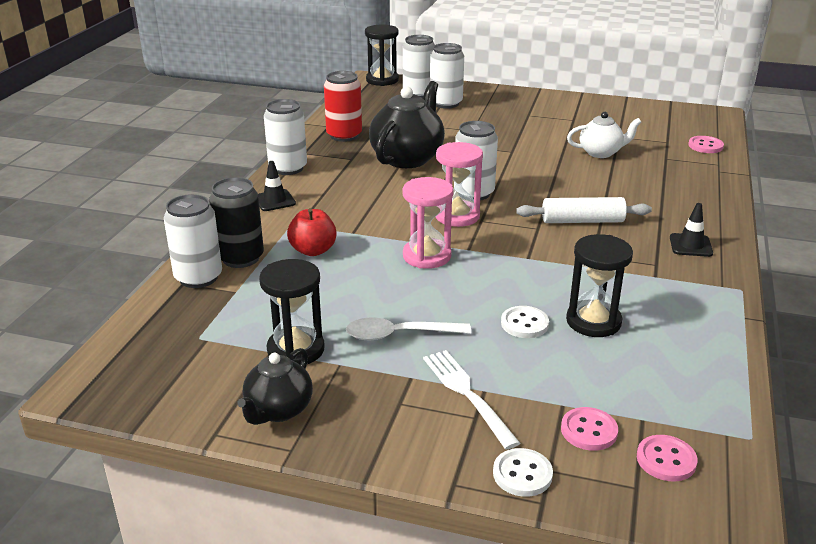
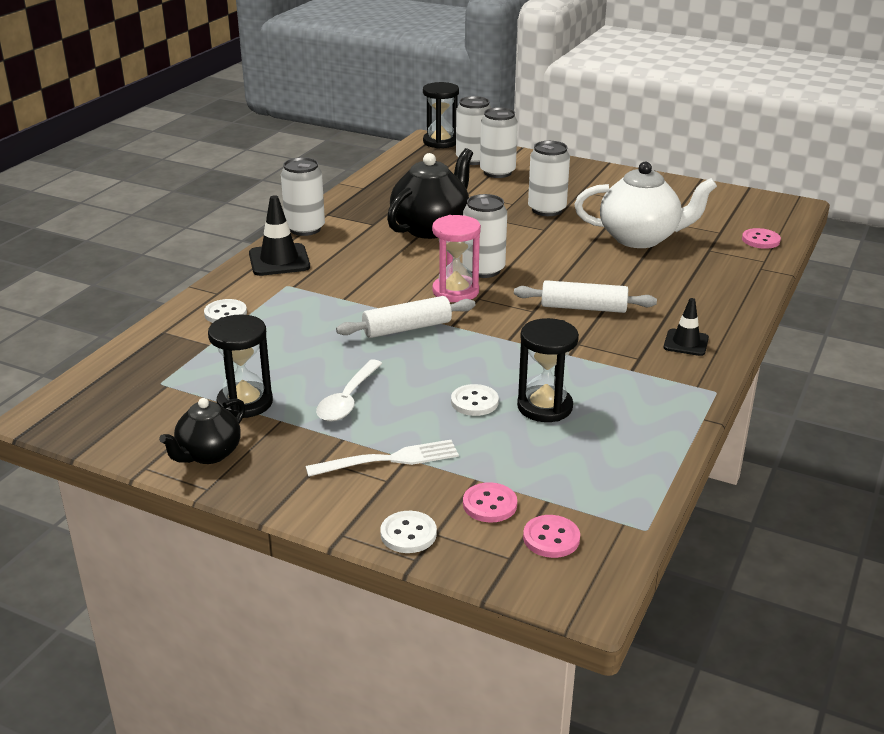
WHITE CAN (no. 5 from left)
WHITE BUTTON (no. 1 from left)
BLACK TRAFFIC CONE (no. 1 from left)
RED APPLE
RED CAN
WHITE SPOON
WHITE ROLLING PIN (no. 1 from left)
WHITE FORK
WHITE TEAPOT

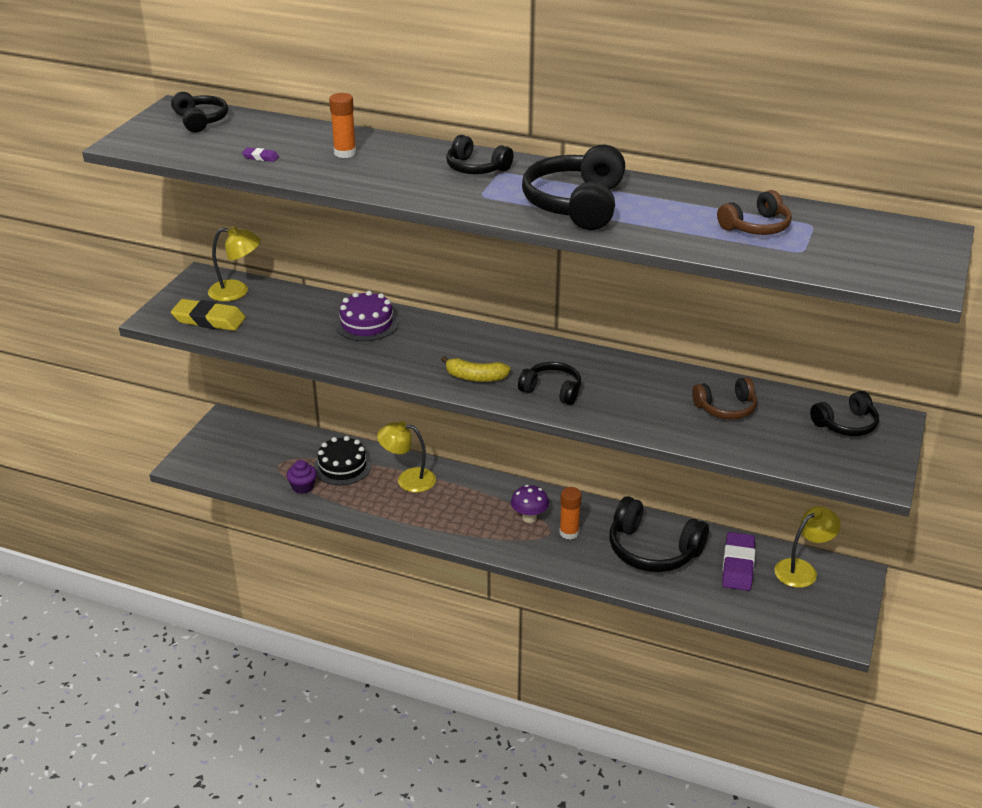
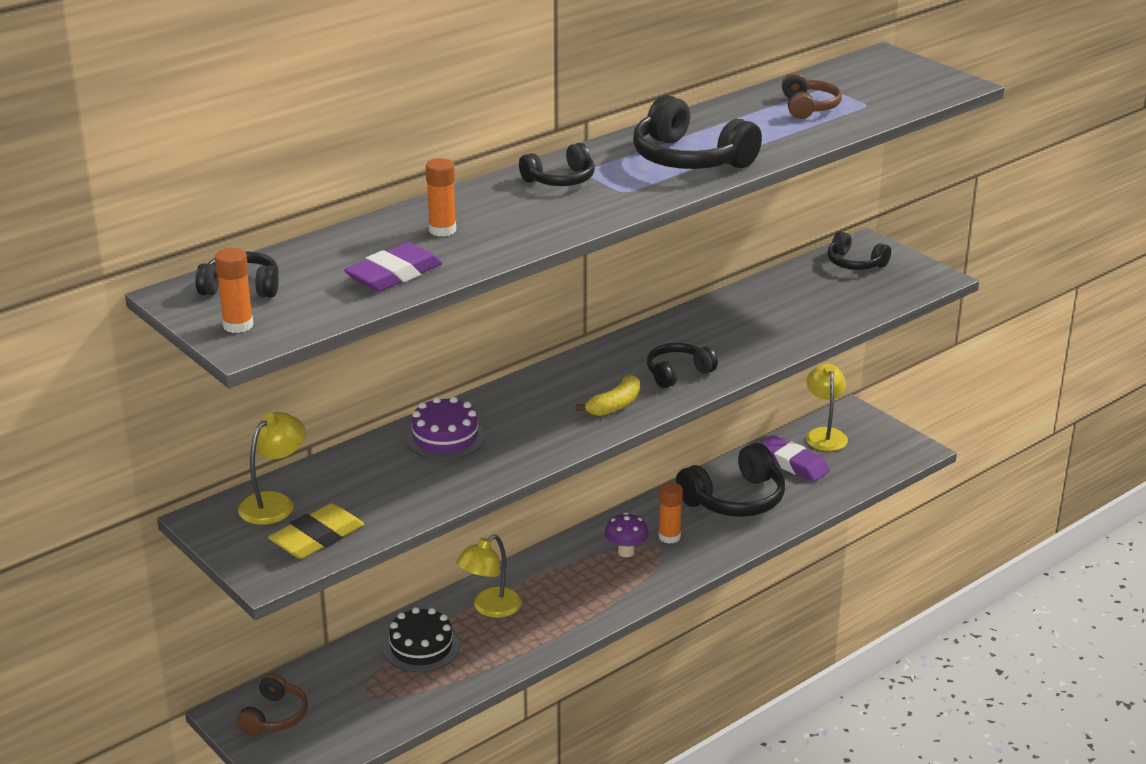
PURPLE ERASER (no. 1 from left)
PURPLE CUPCAKE
BROWN HEADPHONES (no. 1 from left)
BLACK HEADPHONES (no. 6 from left)
ORANGE GLUE STICK (no. 1 from left)

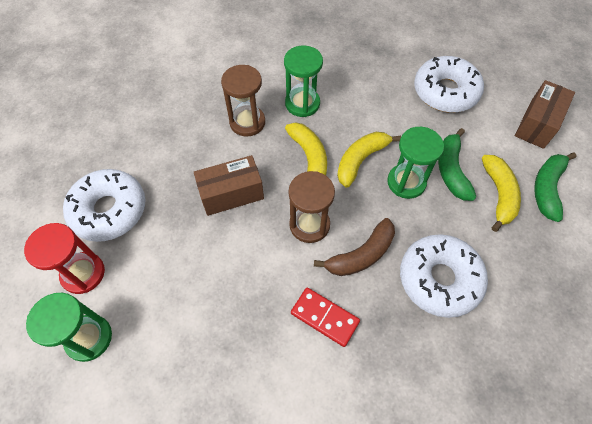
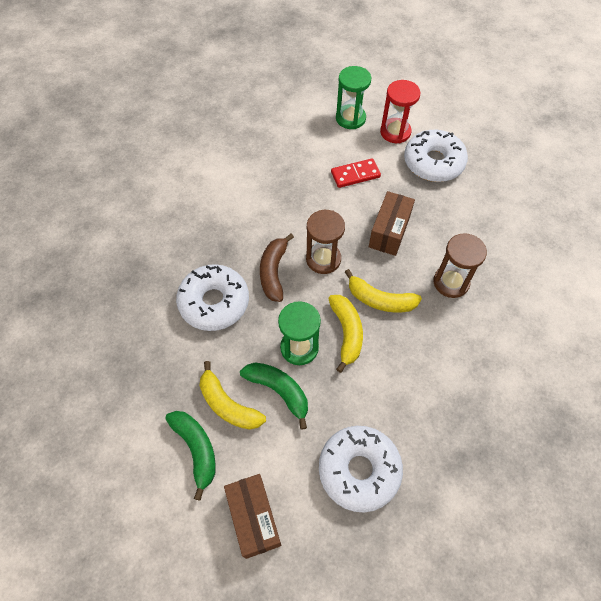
GREEN HOURGLASS (no. 2 from left in the first image)
RED DOMINO

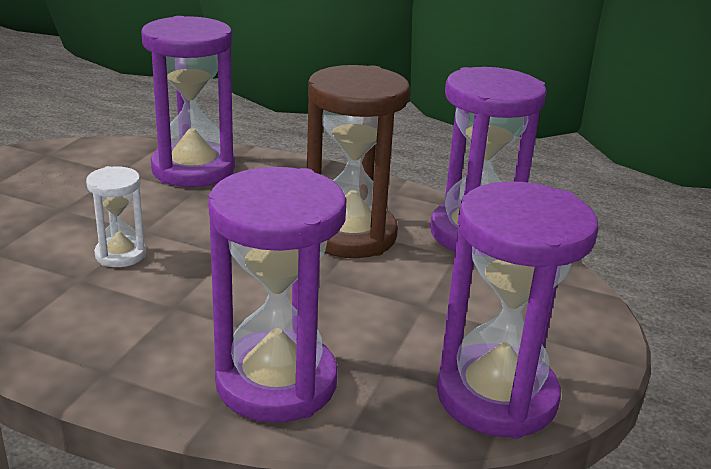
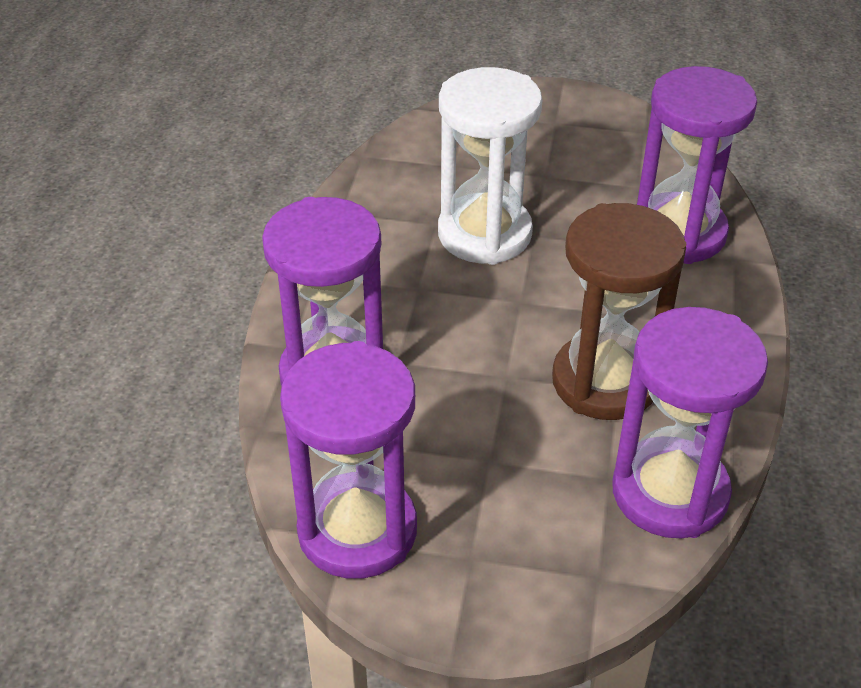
WHITE HOURGLASS

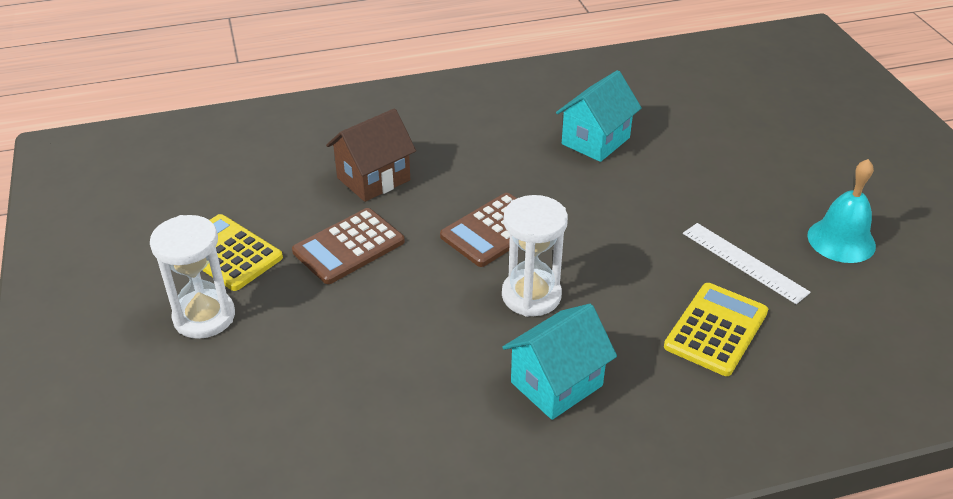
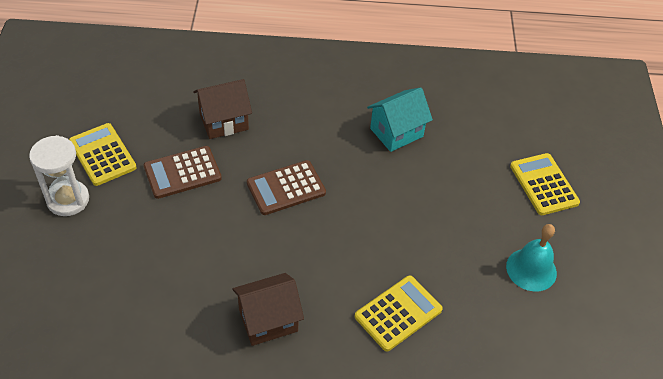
WHITE HOURGLASS (no. 2 from left in the first image)
BROWN HOUSE (no. 2 from left)
WHITE RULER
YELLOW CALCULATOR (no. 3 from left)

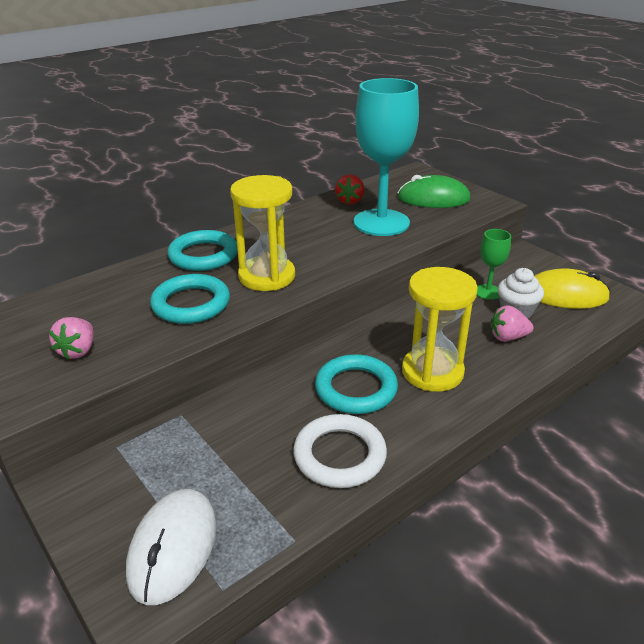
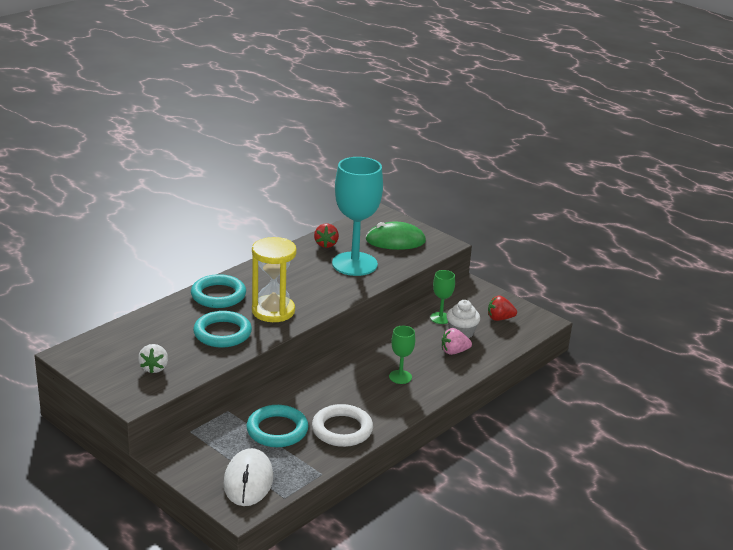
WHITE STRAWBERRY
TURQUOISE RING (no. 3 from left)
GREEN GOBLET (no. 1 from left)
RED STRAWBERRY (no. 2 from left)

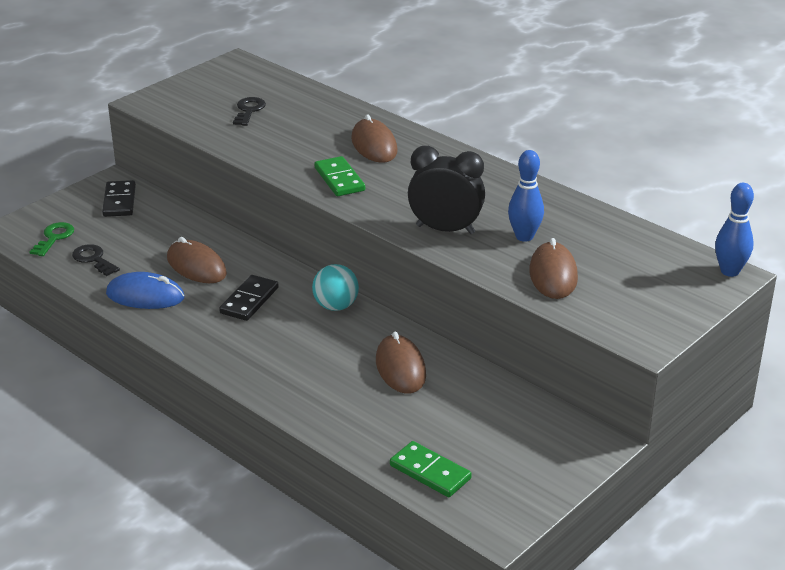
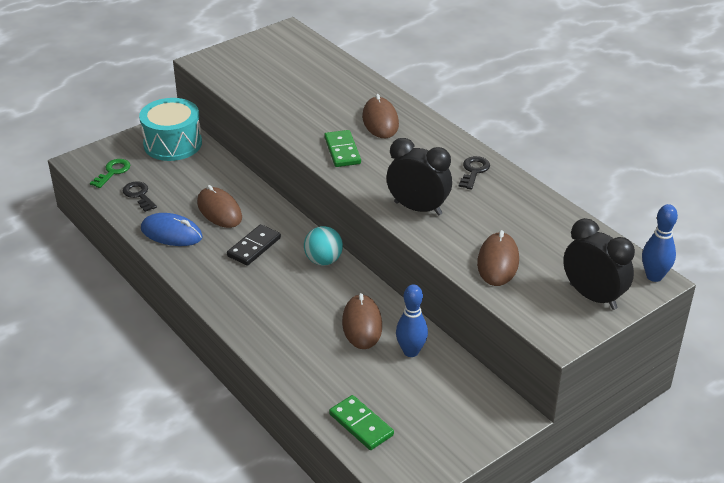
TURQUOISE DRUM
BLACK KEY (no. 2 from left)
BLUE BOWLING PIN (no. 1 from left)
BLACK CLOCK (no. 2 from left)

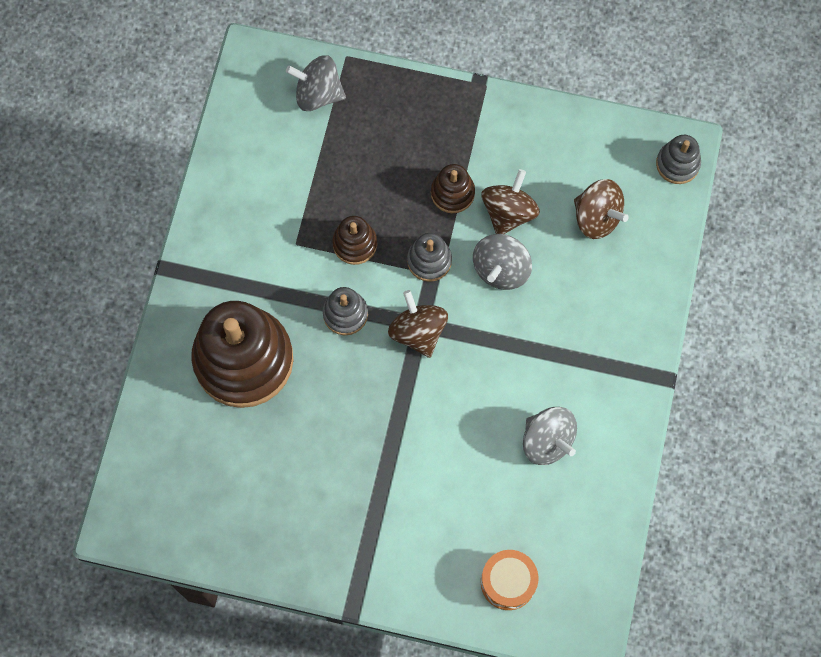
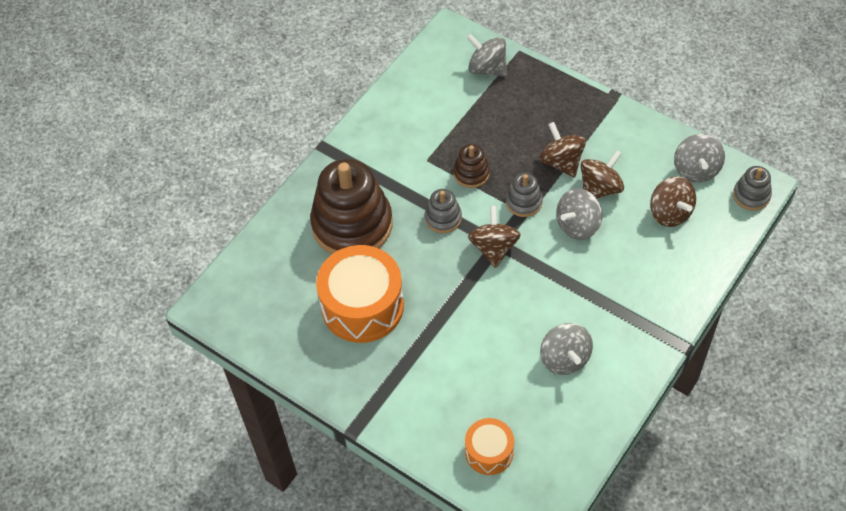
BROWN SPINNING TOP (no. 2 from left)
ORANGE DRUM (no. 1 from left)
GREY SPINNING TOP (no. 4 from left)

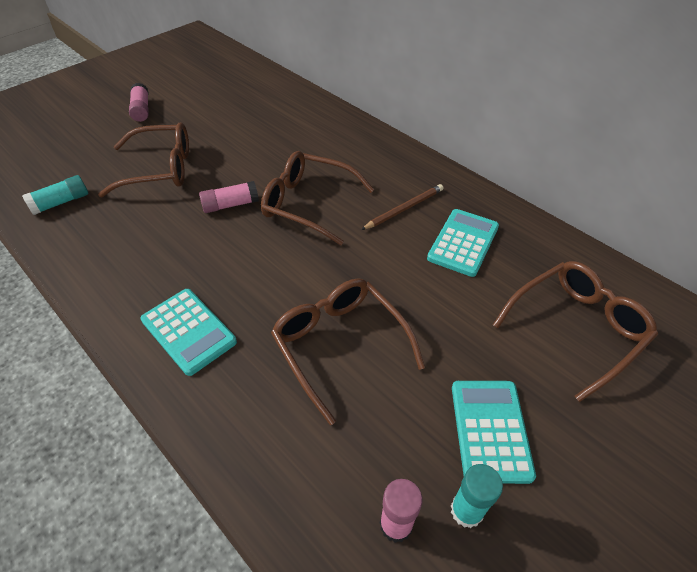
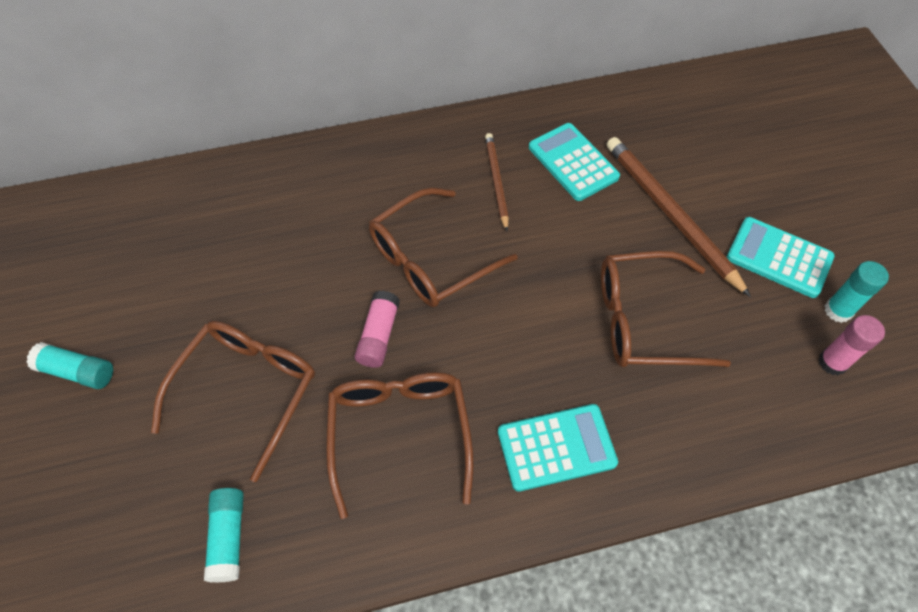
TURQUOISE GLUE STICK (no. 1 from left)
BROWN GLASSES (no. 2 from left)
BROWN PENCIL (no. 2 from left)

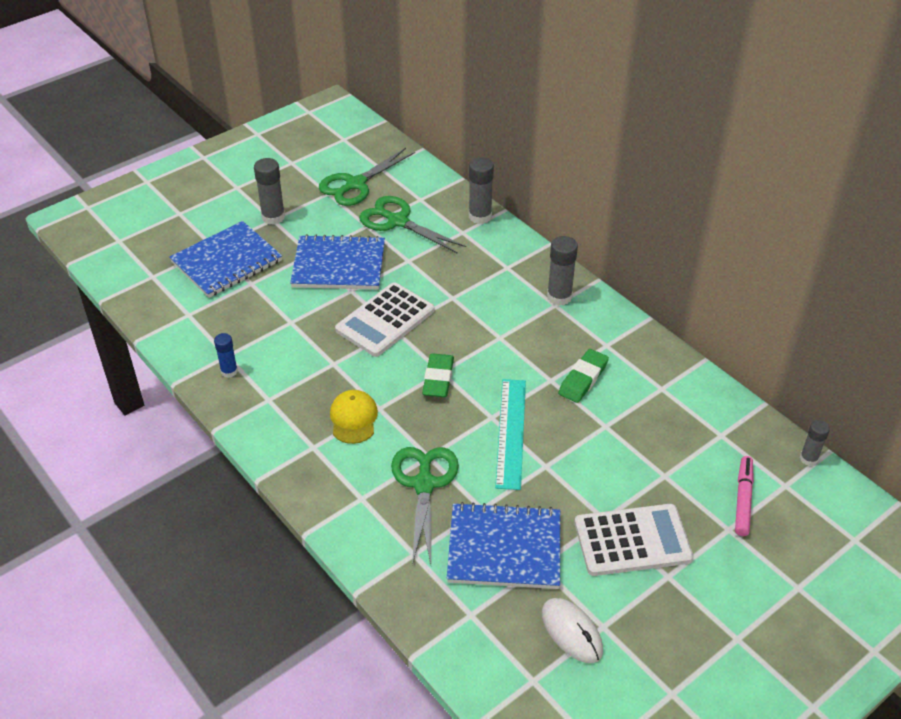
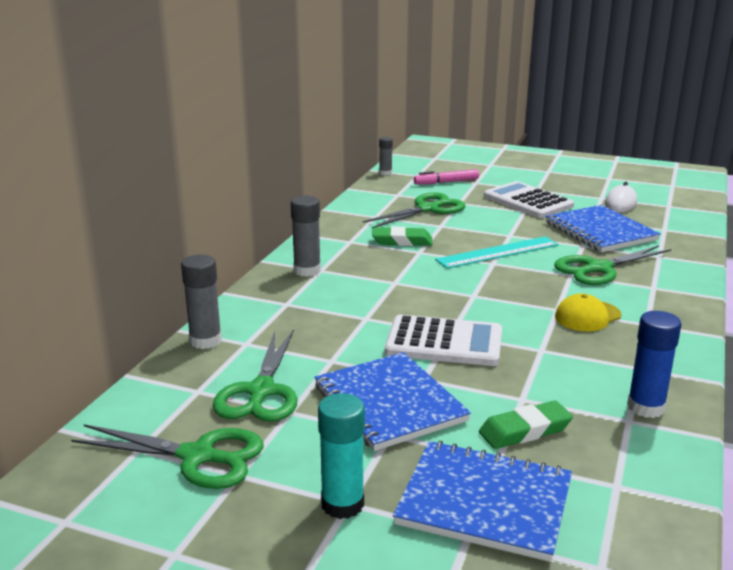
BLUE GLUE STICK
TURQUOISE GLUE STICK
GREEN ERASER (no. 2 from left)
GREEN SCISSORS (no. 3 from left)

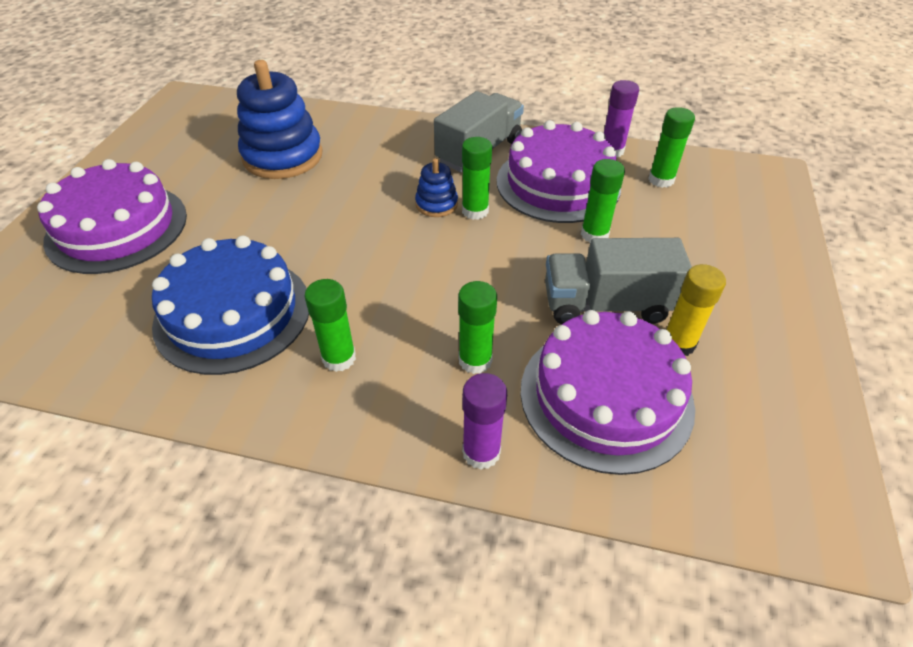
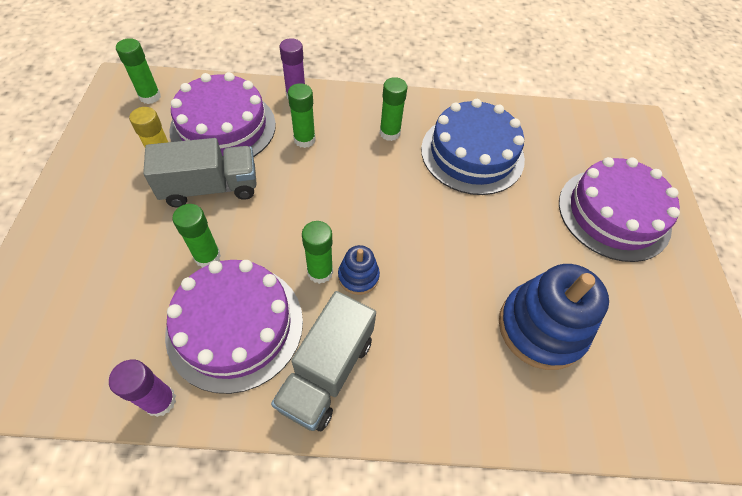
GREEN GLUE STICK (no. 1 from left)

